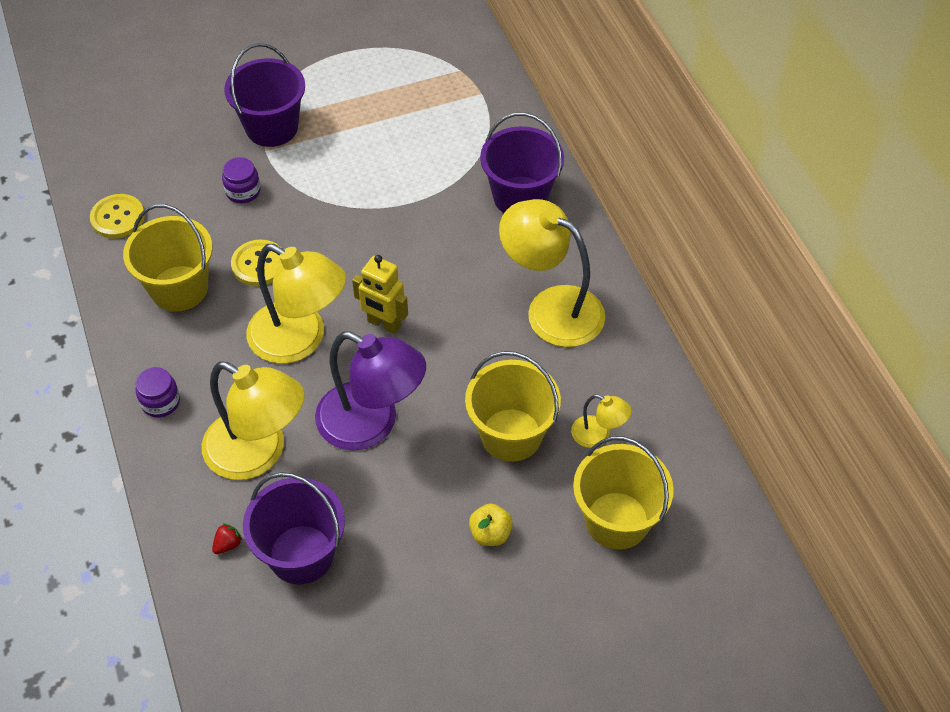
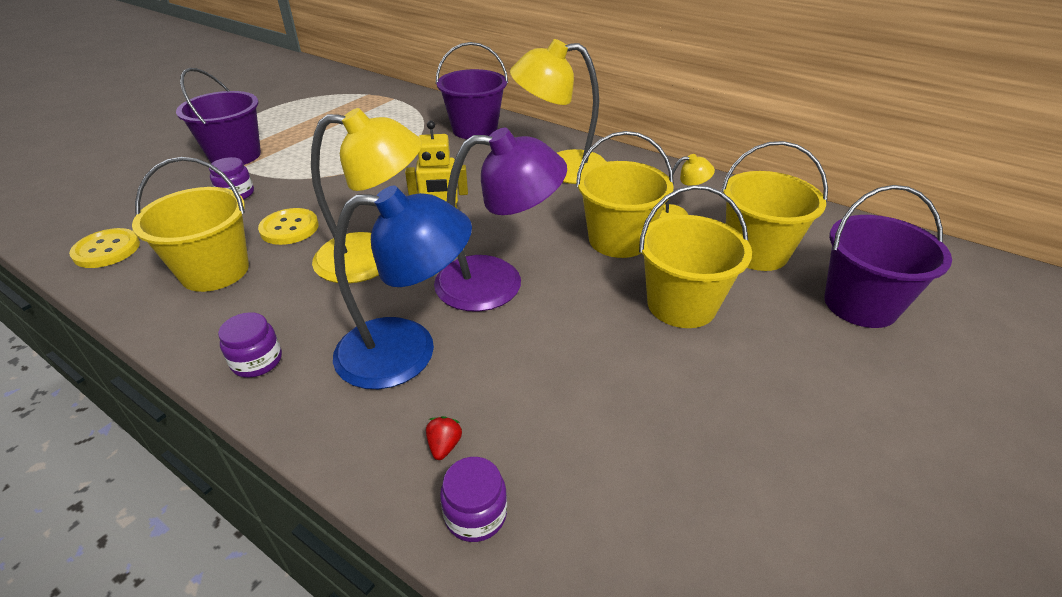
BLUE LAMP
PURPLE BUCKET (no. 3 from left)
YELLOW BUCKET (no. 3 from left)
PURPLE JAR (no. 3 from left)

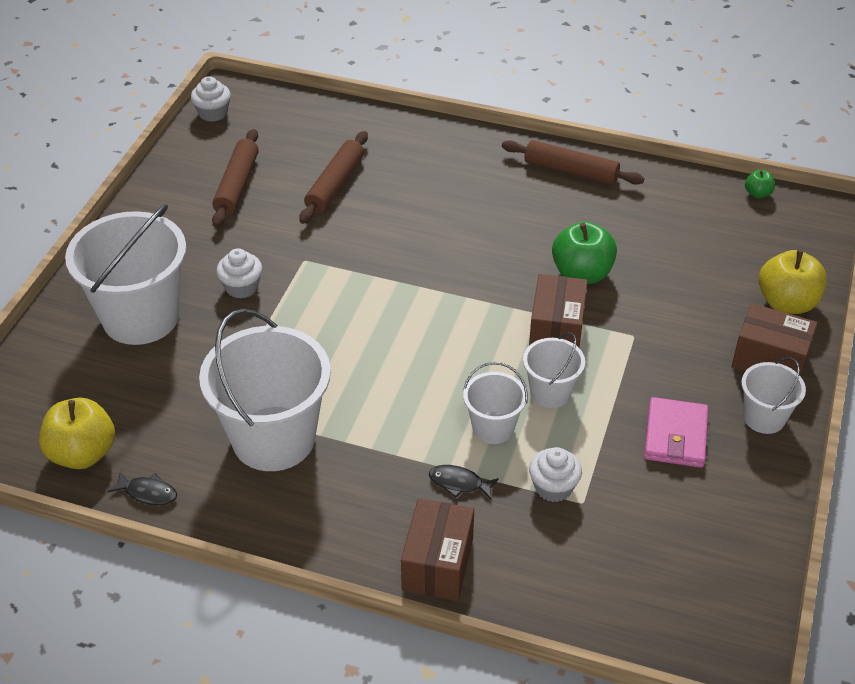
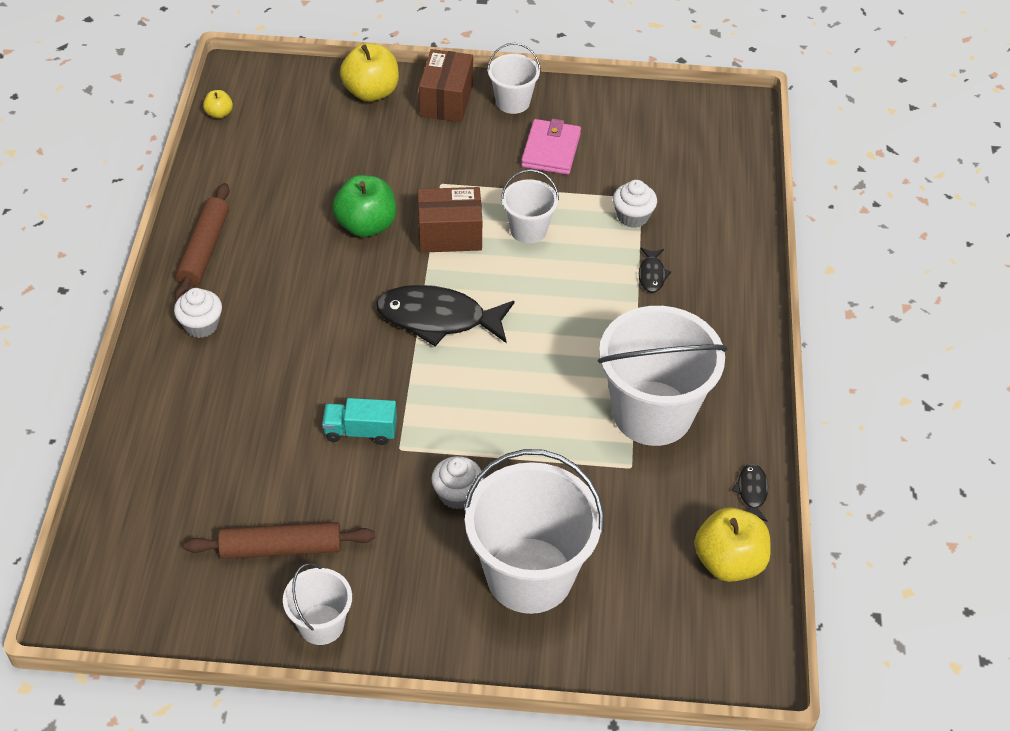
WHITE CUPCAKE (no. 1 from left)
BROWN ROLLING PIN (no. 2 from left in the first image)
BROWN BOX (no. 1 from left in the first image)
WHITE BUCKET (no. 1 from left)
PINK WALLET
YELLOW APPLE (no. 1 from left)
TURQUOISE TRUCK
BLACK FISH (no. 1 from left)

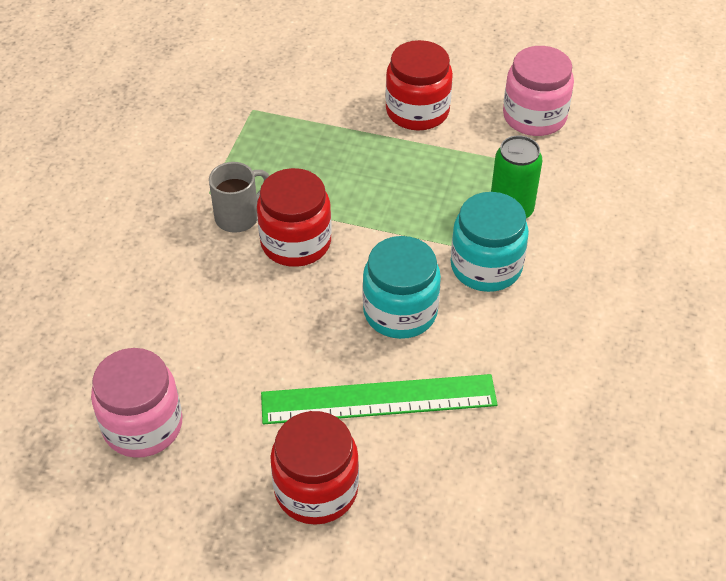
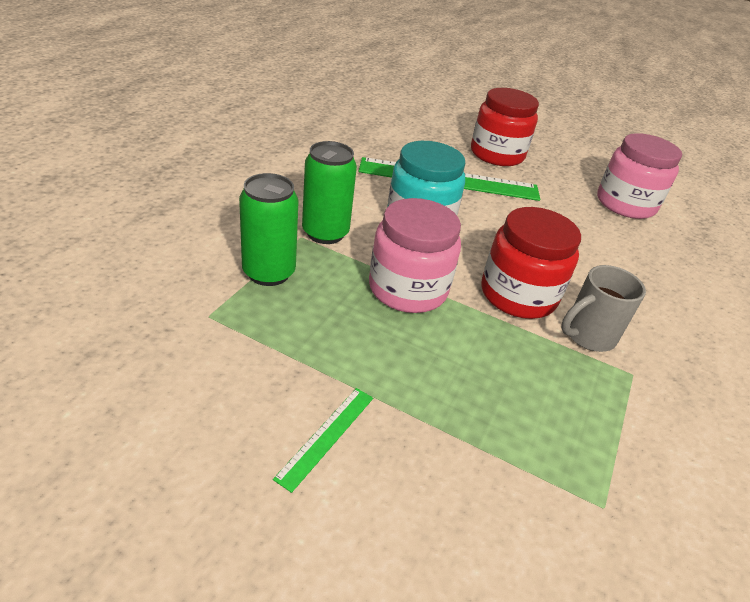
GREEN RULER (no. 1 from left)
GREEN CAN (no. 2 from left)
PINK JAR (no. 1 from left)

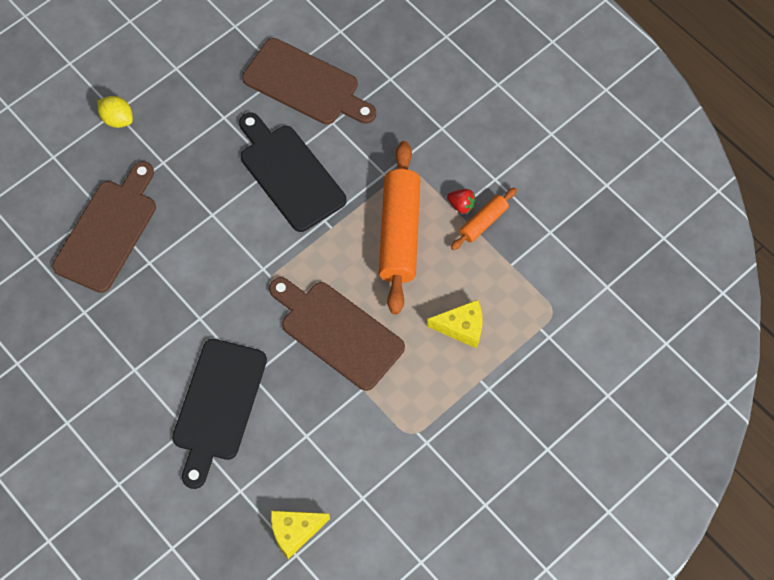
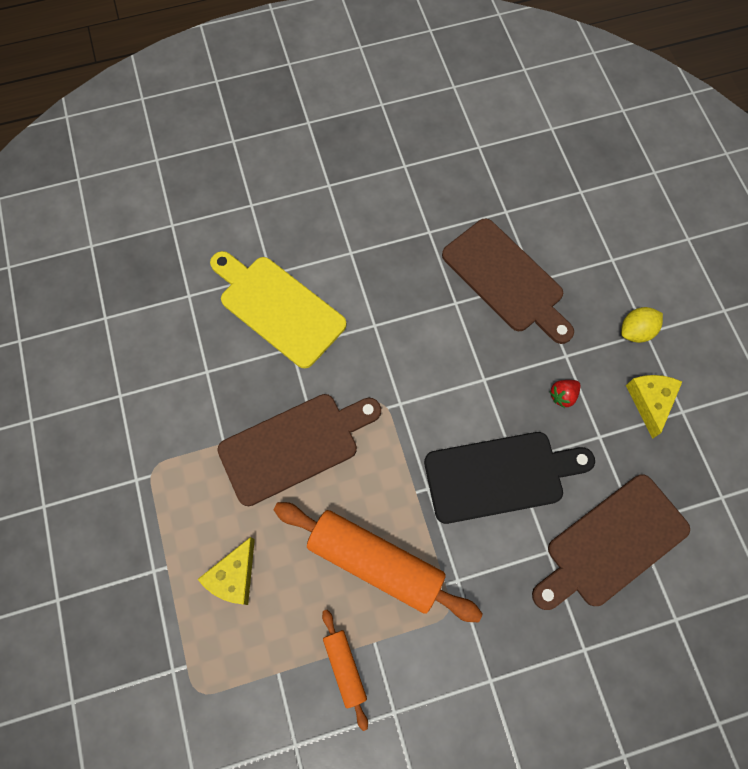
YELLOW CUTTING BOARD
YELLOW CHEESE (no. 2 from left)
RED STRAWBERRY

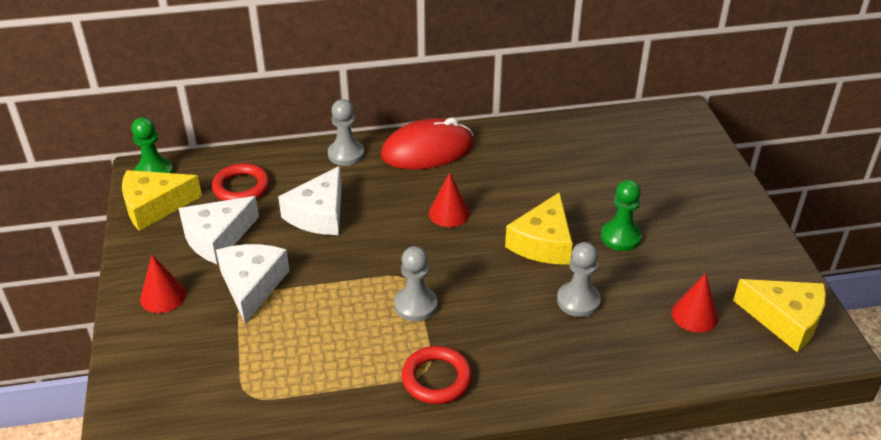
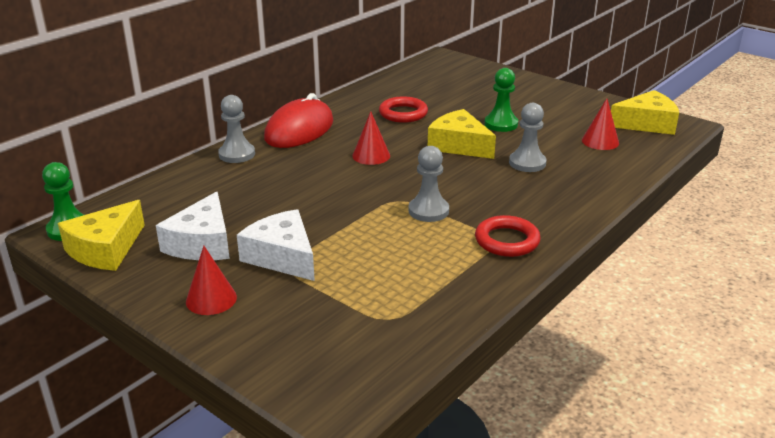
RED RING (no. 1 from left)
WHITE CHEESE (no. 3 from left in the first image)
YELLOW CHEESE (no. 2 from left)

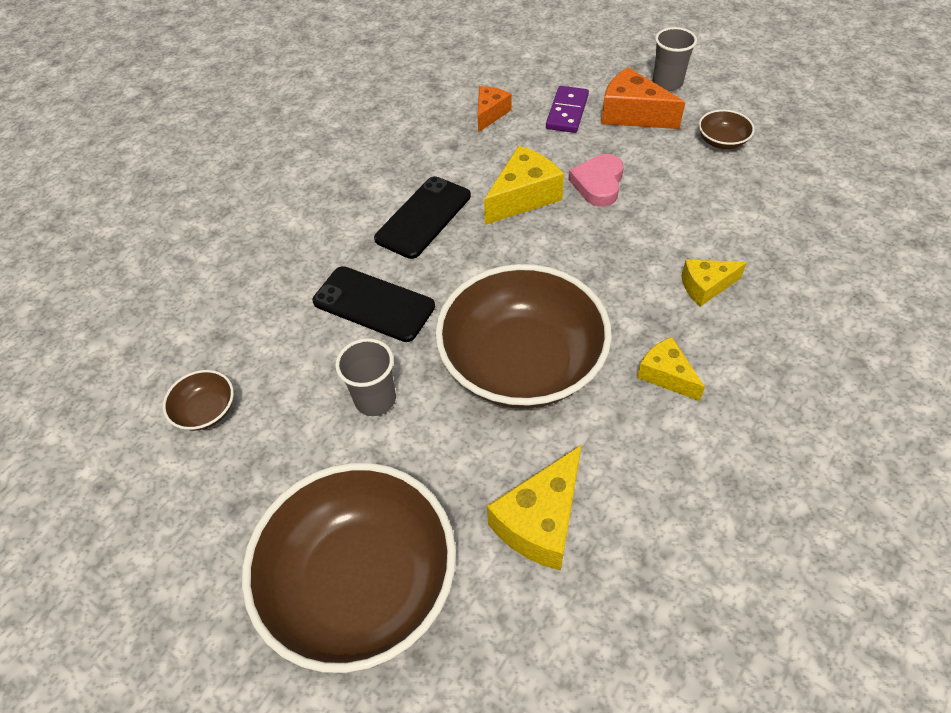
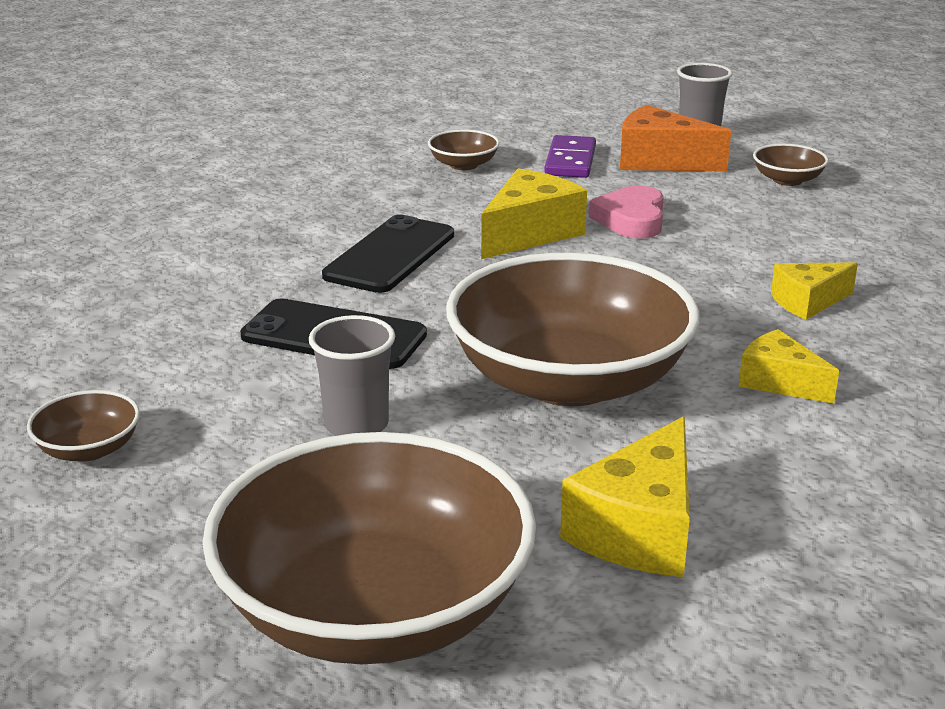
BROWN BOWL (no. 3 from left)

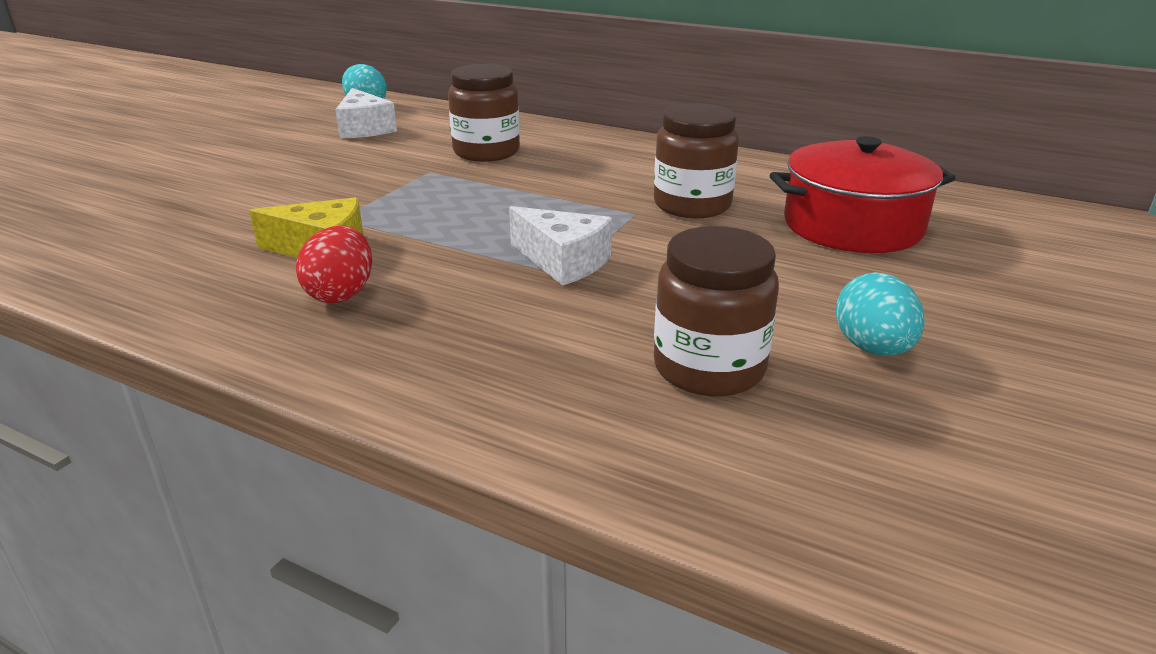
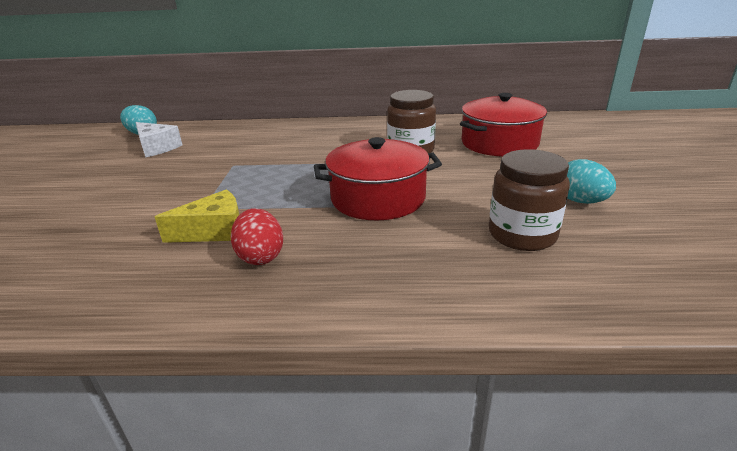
BROWN JAR (no. 1 from left in the first image)
RED POT (no. 1 from left)

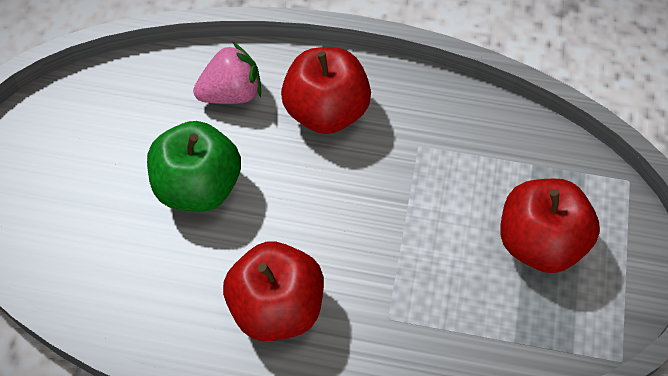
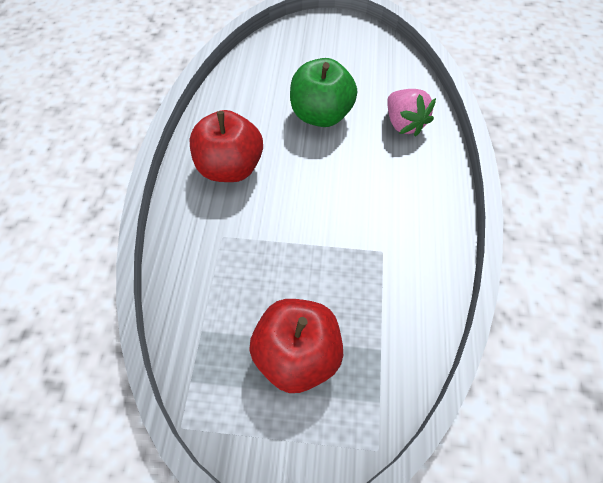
RED APPLE (no. 2 from left in the first image)

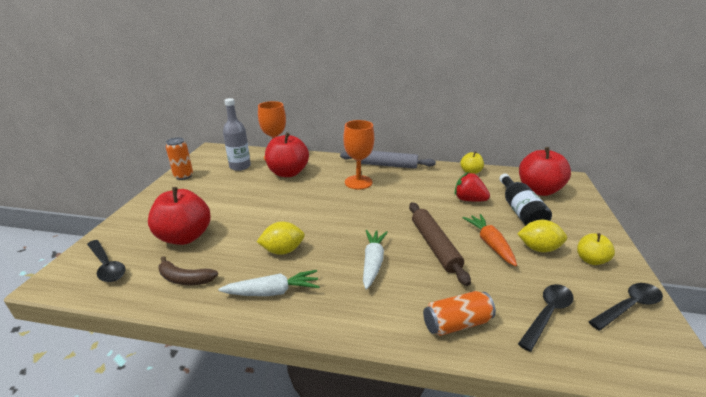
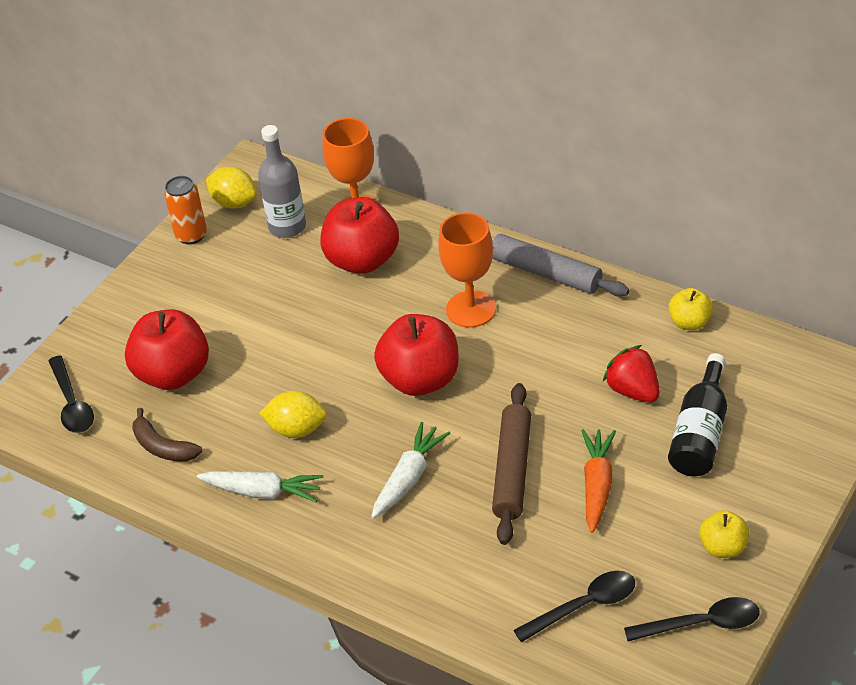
ORANGE CAN (no. 2 from left in the first image)
YELLOW LEMON (no. 1 from left)
RED APPLE (no. 3 from left)

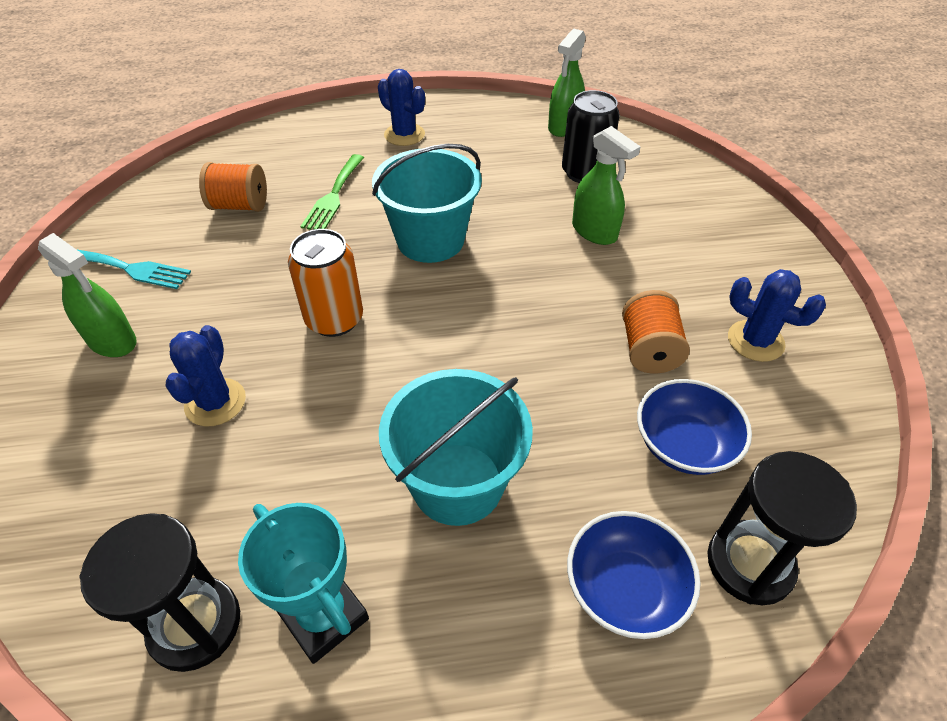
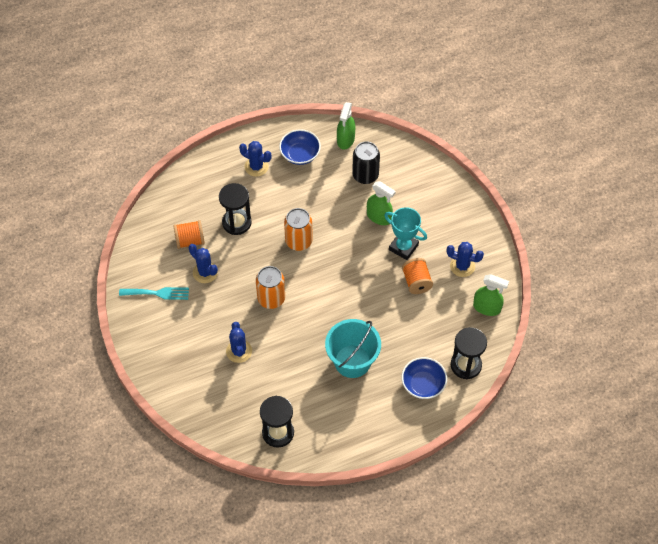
GREEN SPRAY BOTTLE (no. 3 from left)
TURQUOISE TROPHY
BLACK HOURGLASS (no. 1 from left)
ORANGE CAN (no. 2 from left)
BLUE BOWL (no. 1 from left)
BLUE CACTUS (no. 1 from left)

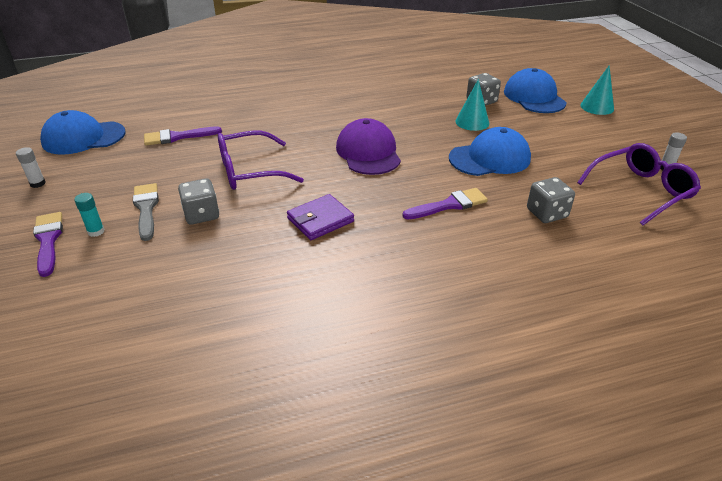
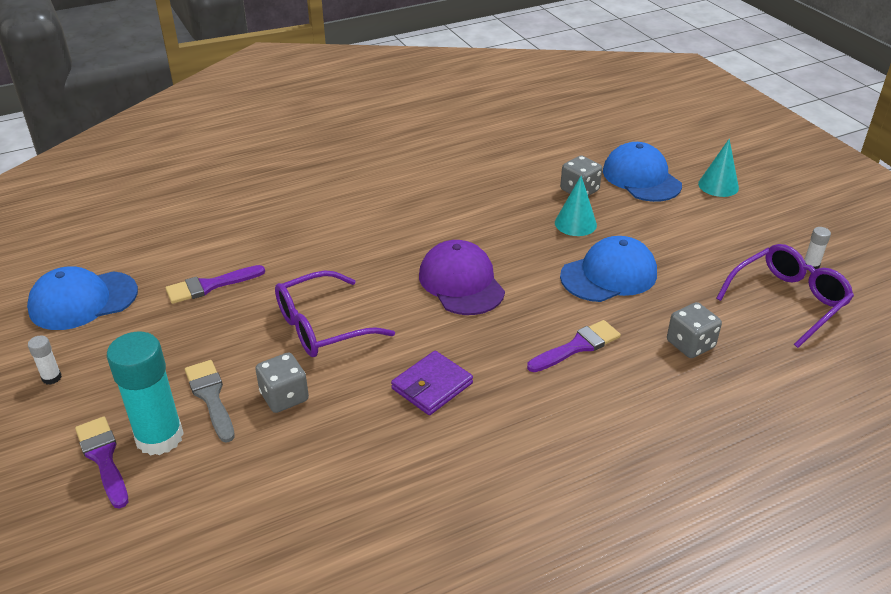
TURQUOISE GLUE STICK

